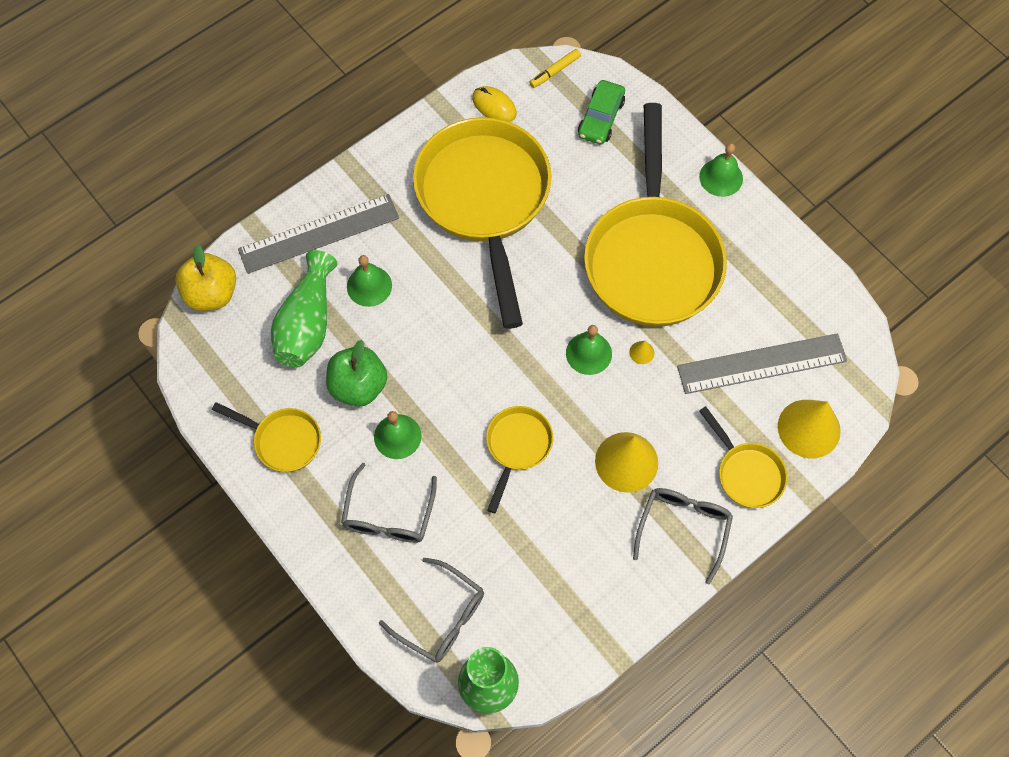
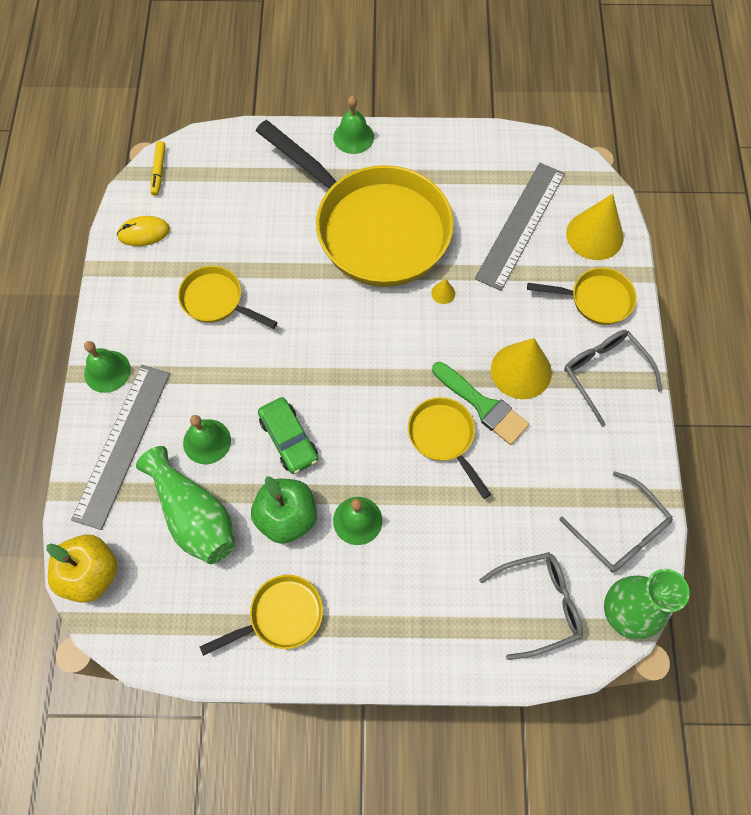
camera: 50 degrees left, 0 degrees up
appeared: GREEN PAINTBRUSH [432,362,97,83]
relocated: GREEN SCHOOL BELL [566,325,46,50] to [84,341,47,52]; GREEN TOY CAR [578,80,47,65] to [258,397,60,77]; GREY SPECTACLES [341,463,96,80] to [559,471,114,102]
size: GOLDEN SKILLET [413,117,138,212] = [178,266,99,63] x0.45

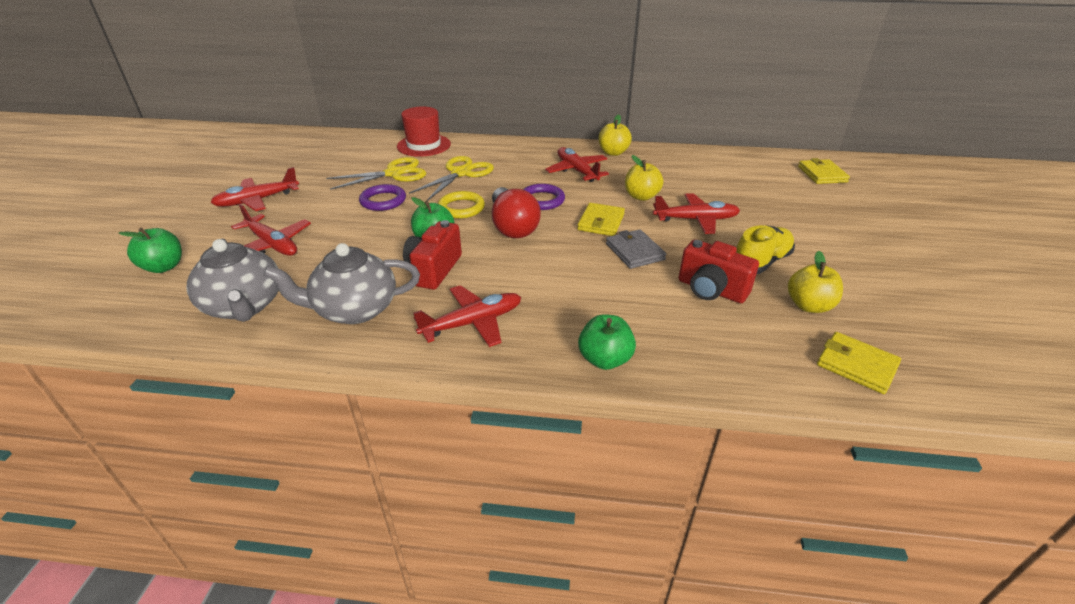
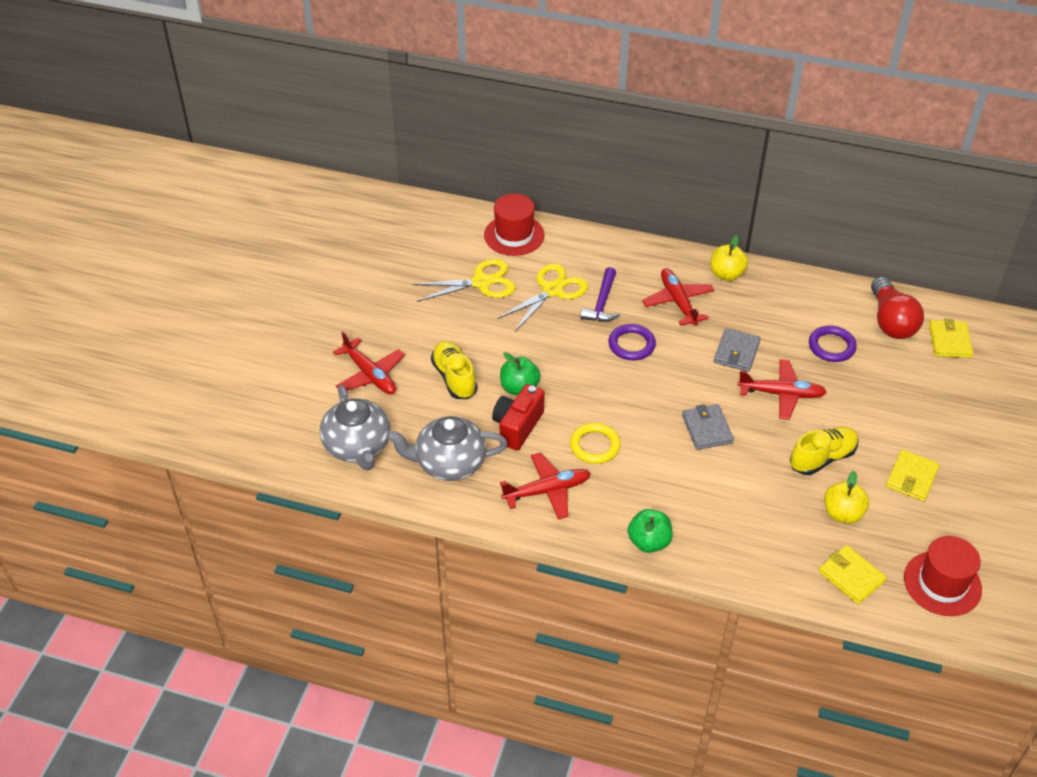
camera: 10 degrees right, 10 degrees up
missing: GREEN TOY APPLE [119,227,63,46]; CRIMSON AEROPLANE [210,167,89,44]; CRIMSON COMPACT CAMERA [678,239,81,64]
appeared: GOLDEN SHOE [431,341,46,58]; ROYAL PURPLE CLAW HAMMER [580,267,40,55]; CRIMSON TOP HAT [904,536,78,80]
relocated: GOLDEN HOOP [438,191,47,28] to [570,423,51,41]; ROYAL PURPLE HOOP [359,184,47,27] to [809,326,48,36]; CRIMSON LIGHTBULB [492,187,49,51] to [871,277,53,62]; GOLDEN CARD WALLET [577,203,48,33] to [886,449,54,53]
exchanged: GOLDEN TOY APPLE [625,155,39,46] to GREY CARD WALLET [714,328,47,44]

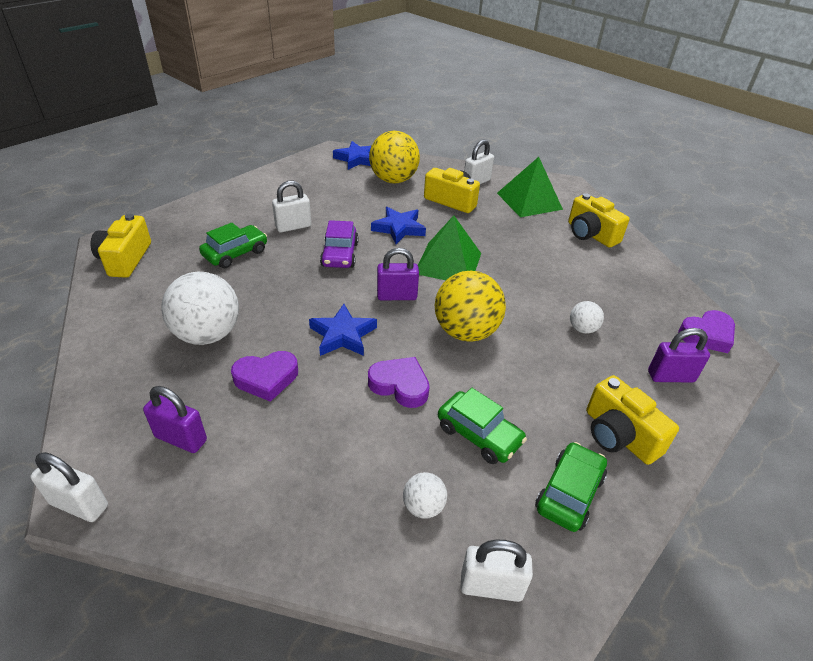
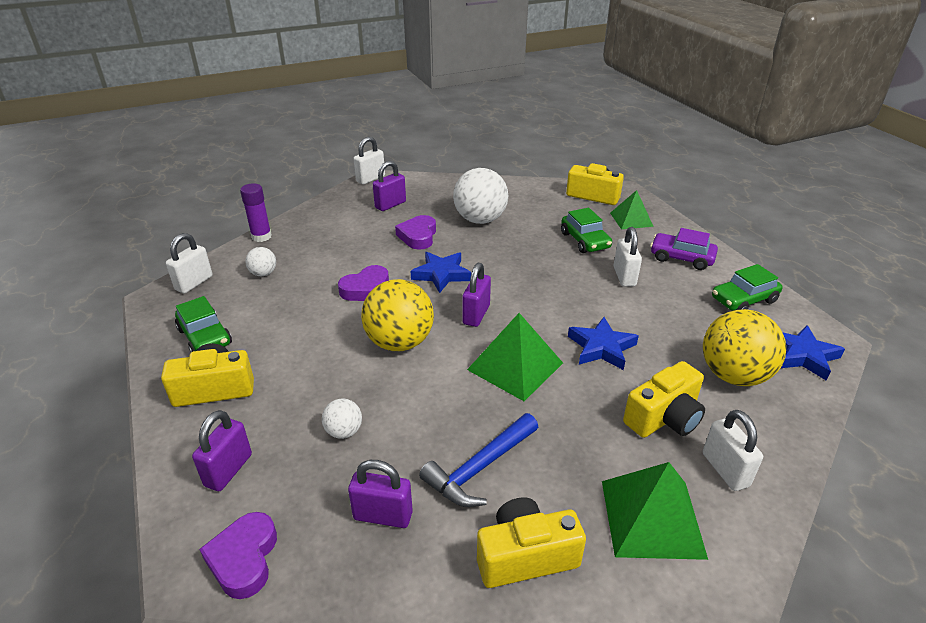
camera: 115 degrees right, 5 degrees down
appeared: ROYAL PURPLE GLUE STICK [240,183,32,59]; ROYAL PURPLE PADLOCK [348,460,65,68]; BLUE CLAW HAMMER [419,413,119,94]; GREEN SOLID PYRAMID [610,190,44,39]
relocated: ROYAL PURPLE TOY CAR [320,220,39,48] to [650,228,68,42]; GREEN TOY CAR [438,388,89,76] to [712,264,71,47]

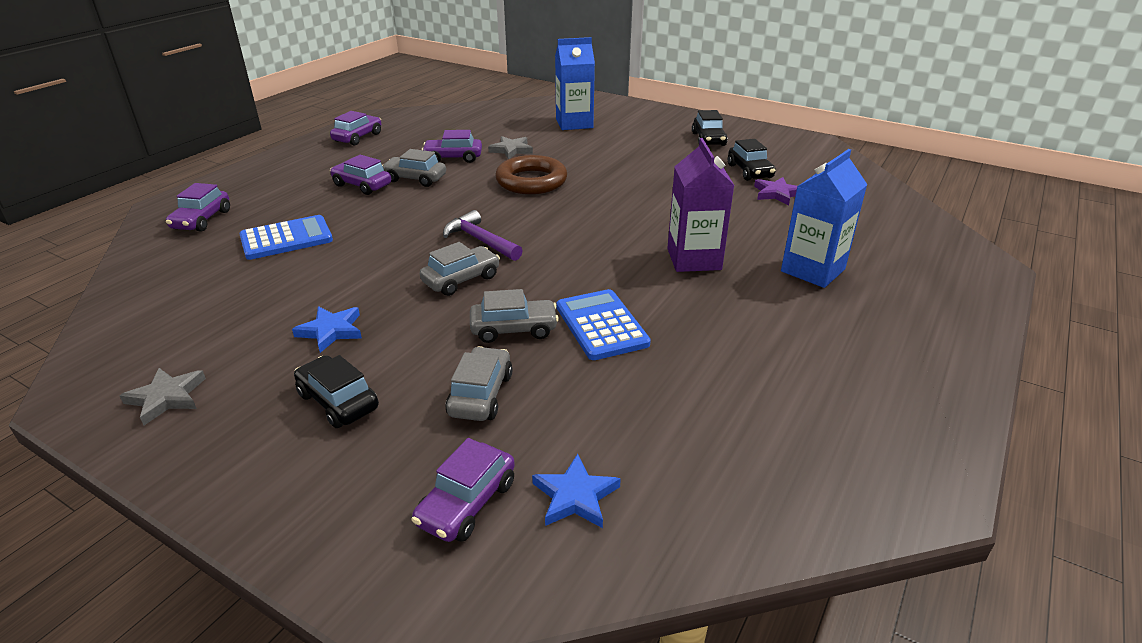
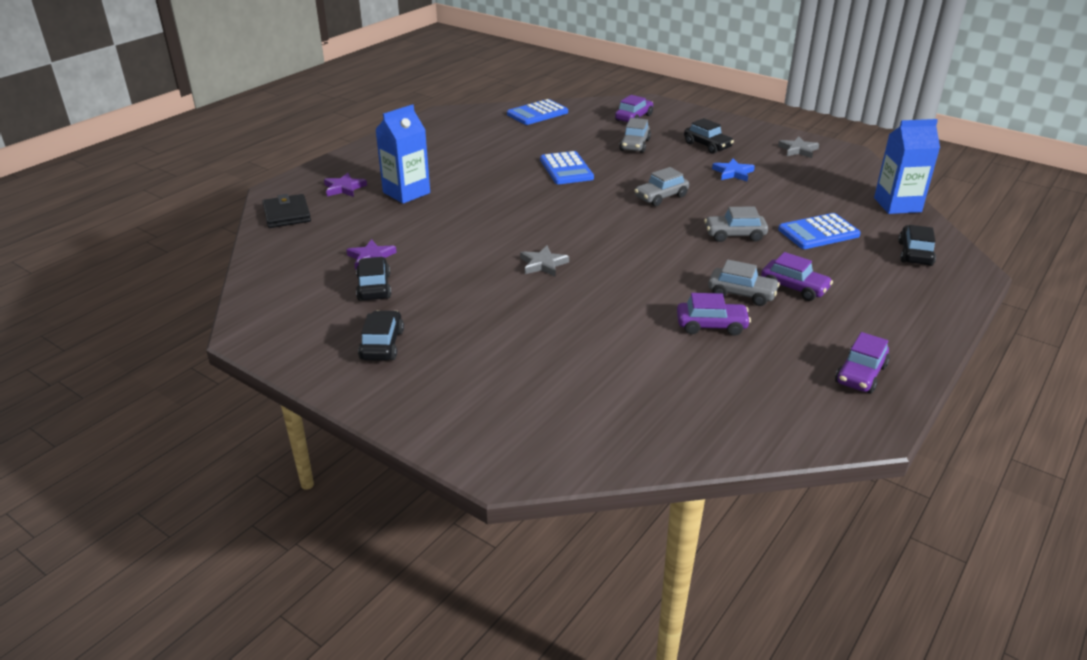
camera: 175 degrees left, 0 degrees up
missing: ROYAL PURPLE CLAW HAMMER [443,210,80,51]; BROWN HOOP [495,155,72,39]; BLUE FIVE-POINTED STAR [532,454,89,74]; ROYAL PURPLE JUICE CARTON [667,138,68,134]
appeared: JET-BLACK CARD WALLET [263,194,48,34]; ROYAL PURPLE FIVE-POINTED STAR [324,173,43,24]; BLUE CALCULATOR [507,99,61,26]
relocated: GREY FIVE-POINTED STAR [488,136,45,23] to [520,246,49,31]; GREY TOY CAR [470,289,89,54] to [704,206,64,36]; BLUE JUICE CARTON [555,37,40,93] to [874,119,66,95]
colour: ROYAL PURPLE TOY CAR [166,183,64,49] to JET-BLACK TOY CAR [898,225,38,41]

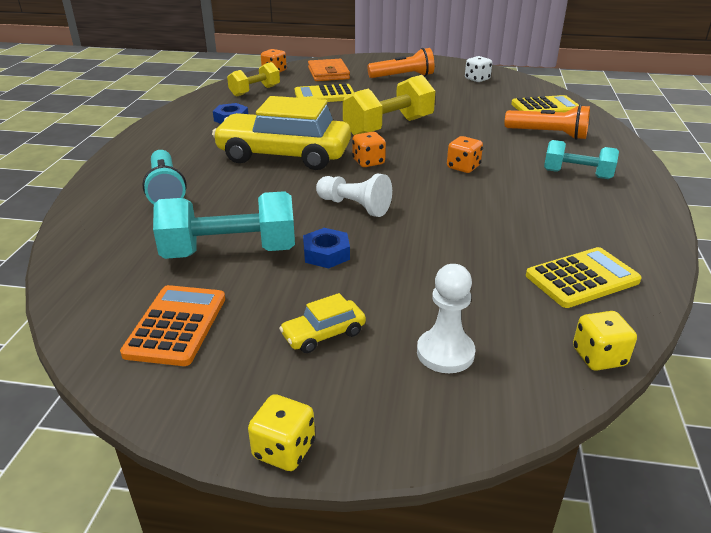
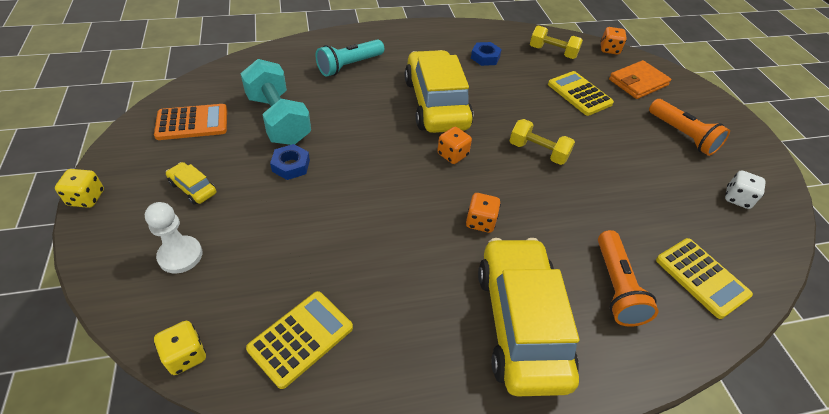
camera: 65 degrees right, 15 degrees up
missing: PURE WHITE PAWN [316,173,76,44]
exchanged: AQUA HAND WEIGHT [544,140,75,39] to GOLDEN TOY CAR [478,238,101,158]
spun: GOLDEN CALCULATOR [526,247,116,61] = [246,291,107,98] 90 degrees counterclockwise
size: GOLDEN HAND WEIGHT [343,75,92,60] = [509,119,66,46] x0.63

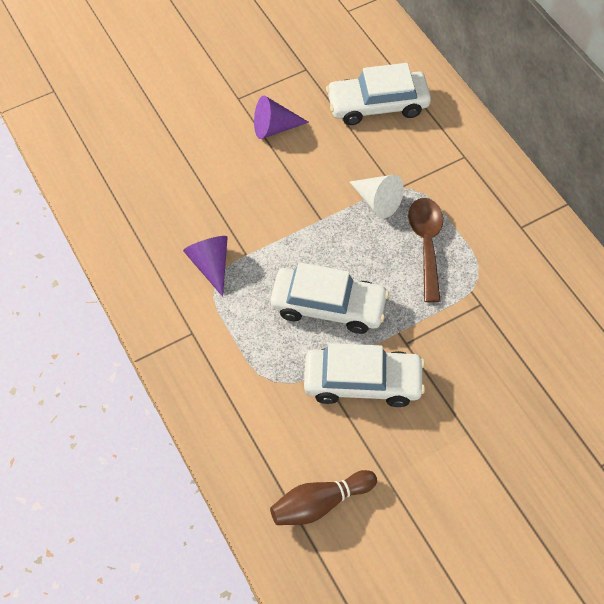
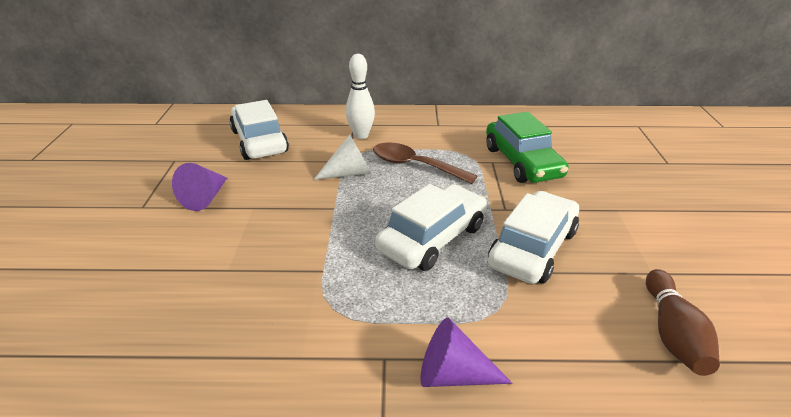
camera: 60 degrees left, 25 degrees down
appeared: PURE WHITE SKITTLE [346,54,29,85]; GREEN TOY CAR [486,112,83,71]
relocated: ROYAL PURPLE CONE SHAPE [183,236,45,61] to [420,318,92,69]
spun: PURE WHITE TOY CAR [326,63,105,62] = [229,100,60,60] 135 degrees clockwise

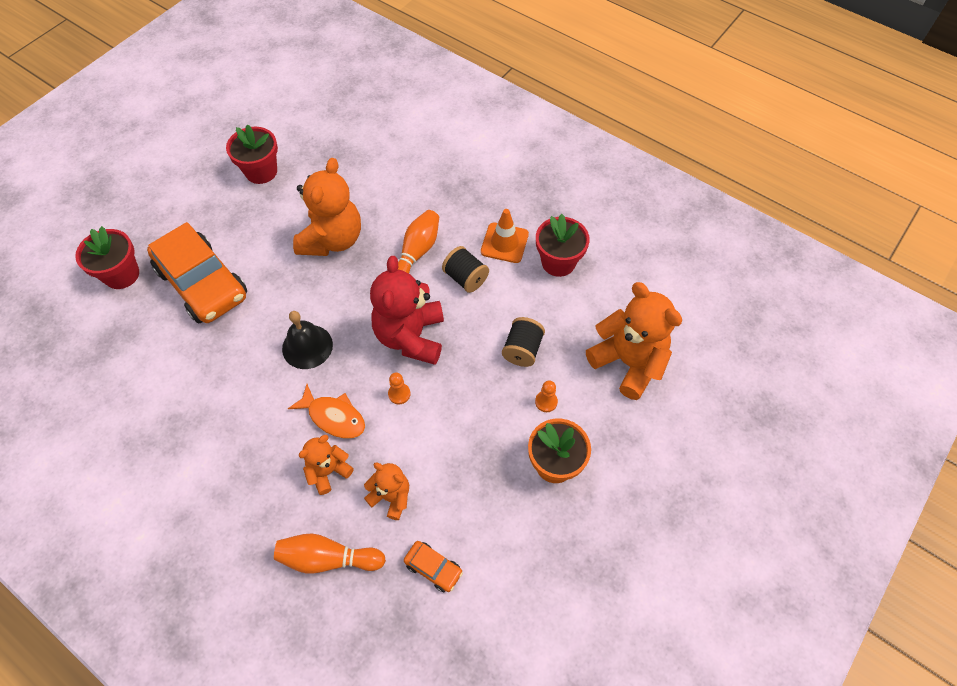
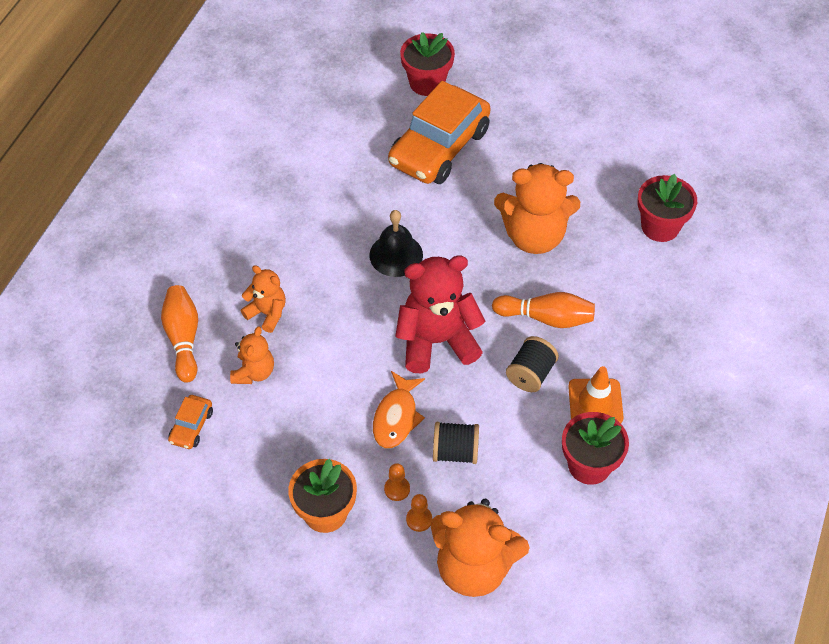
camera: 75 degrees right, 5 degrees down
relocated: ORANGE FISH FIGURE [288,384,77,55] to [373,371,52,77]; ORANGE PAWN [388,372,23,32] to [406,494,26,38]; CRIMSON FLOWER POT [226,125,52,59] to [638,174,59,68]
spun: ORANGE TEDDY BEAR [586,282,96,118] = [430,499,100,98] 75 degrees clockwise

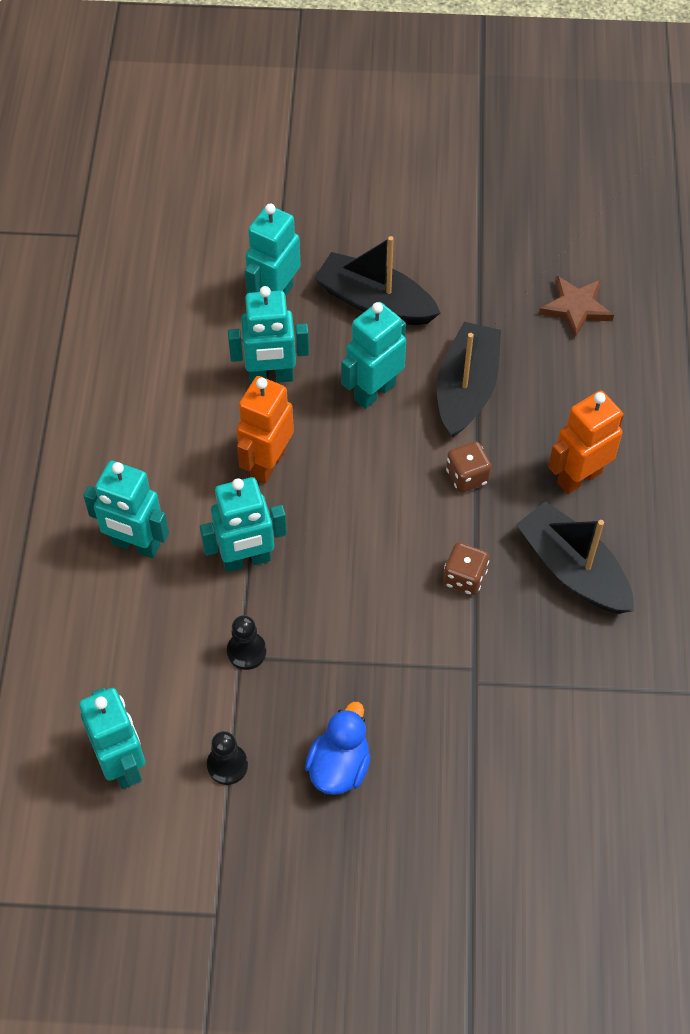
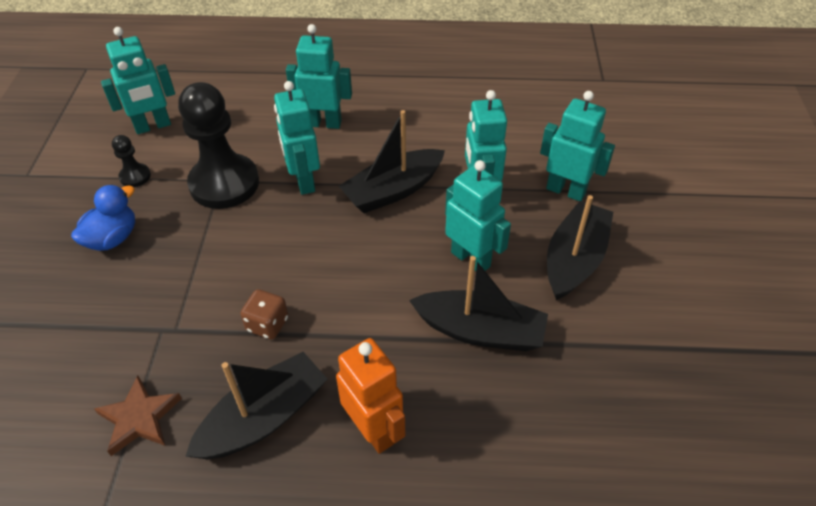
camera: 90 degrees right, 10 degrees down
missing: BROWN DICE [446,441,46,52]
relocated: BROWN FIVE-POINTED STAR [539,275,75,64] to [94,376,88,80]
exchanged: ORANGE ROBOT FIGURE [236,376,58,108] to JET-BLACK SAILBOAT [339,110,106,103]
spun: BLUE TOY DUCK [305,702,65,93] = [71,185,64,66] 75 degrees counterclockwise; AQUA ROBOT FIGURE [83,461,86,97] = [286,24,66,105] 75 degrees clockwise
size: JET-BLACK PAWN [227,615,40,55] = [178,82,81,127] x2.26

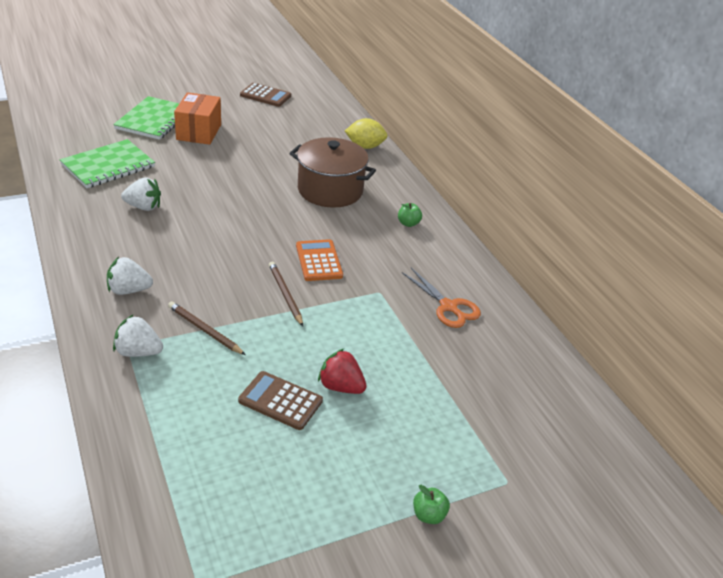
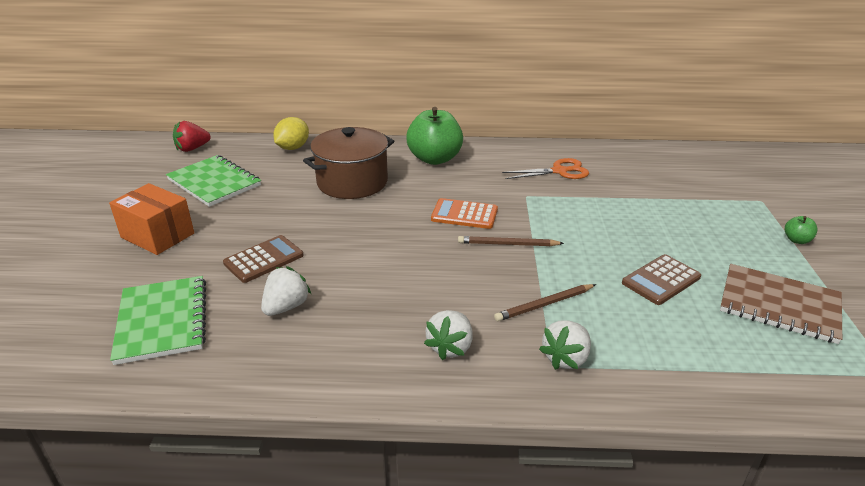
camera: 60 degrees left, 5 degrees down
appeared: BROWN NOTEBOOK [720,264,122,80]
relocated: GREEN NOTEBOOK [113,96,66,44] to [166,155,95,52]; CRIMSON BERRY [318,349,49,45] to [173,121,38,31]; BROWN CALCULATOR [240,83,51,24] to [223,235,81,48]
size: GREEN TOY APPLE [398,203,24,24] = [406,107,57,58] x2.37

